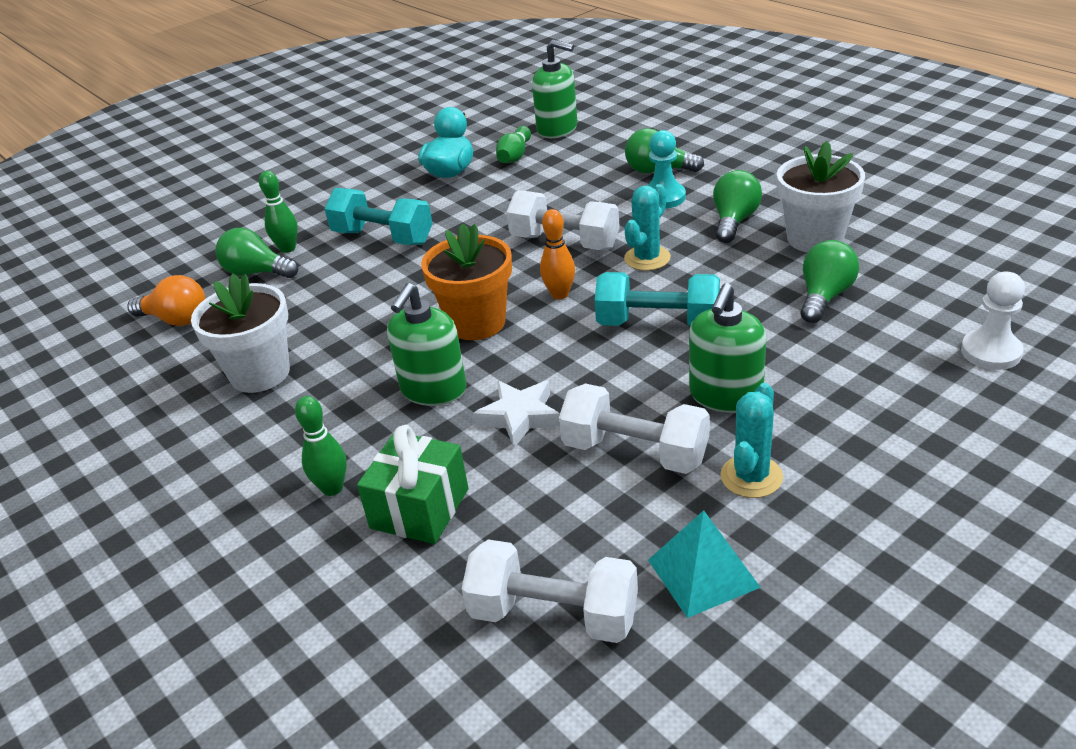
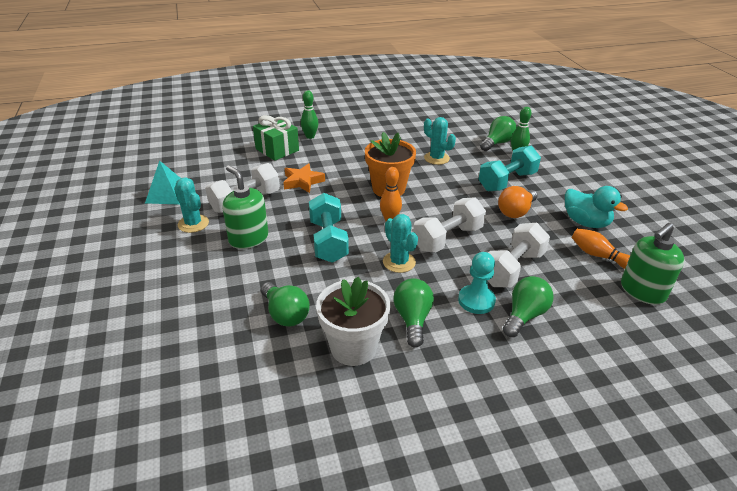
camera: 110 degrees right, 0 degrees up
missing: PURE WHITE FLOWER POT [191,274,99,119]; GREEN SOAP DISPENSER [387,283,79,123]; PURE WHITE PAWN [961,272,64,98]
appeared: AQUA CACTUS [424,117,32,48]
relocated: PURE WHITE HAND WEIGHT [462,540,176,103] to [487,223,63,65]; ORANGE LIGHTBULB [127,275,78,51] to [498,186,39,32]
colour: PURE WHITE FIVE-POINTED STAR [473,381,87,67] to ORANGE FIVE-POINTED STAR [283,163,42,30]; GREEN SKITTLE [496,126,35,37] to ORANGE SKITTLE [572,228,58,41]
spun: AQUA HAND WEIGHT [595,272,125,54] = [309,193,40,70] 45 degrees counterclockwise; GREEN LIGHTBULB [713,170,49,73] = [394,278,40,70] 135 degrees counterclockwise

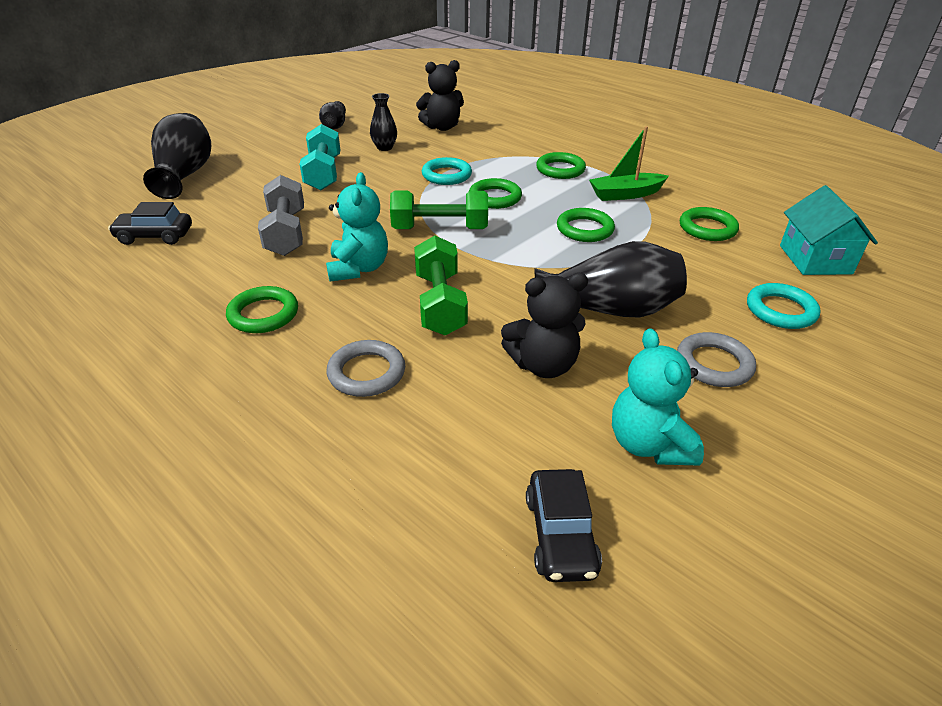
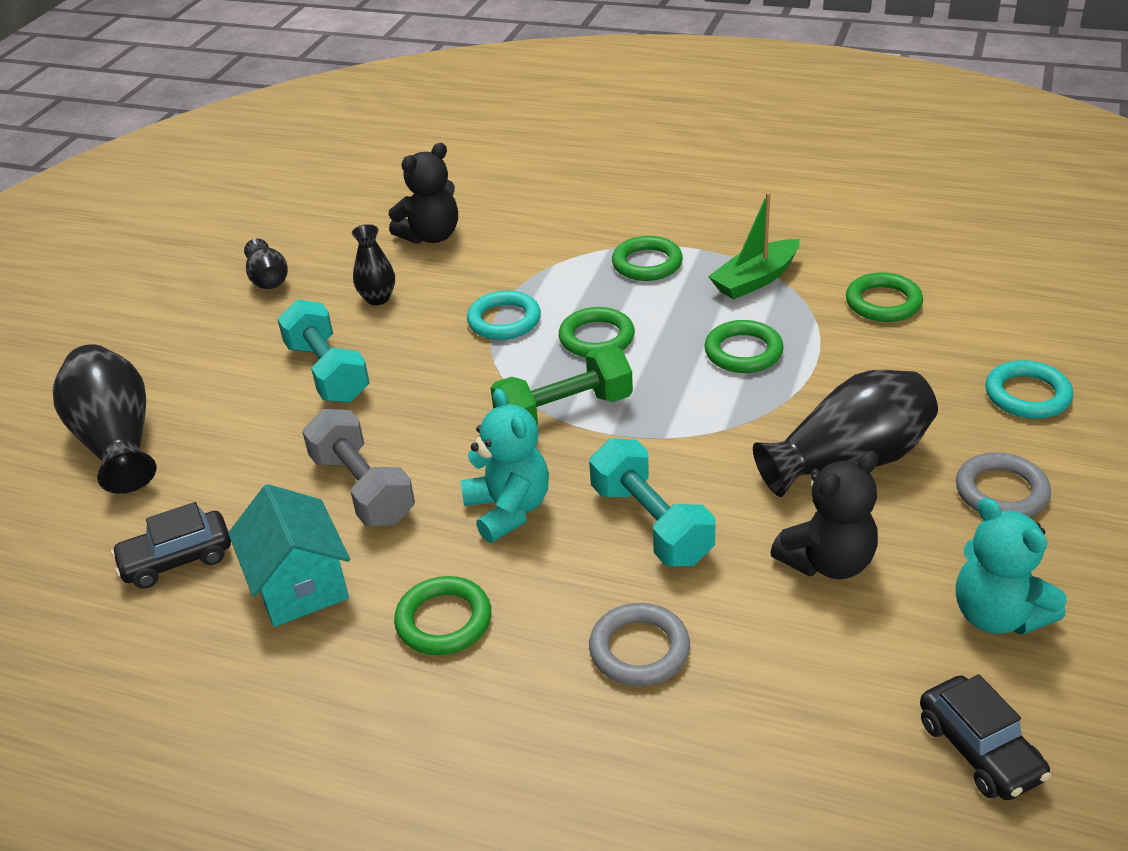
camera: 20 degrees left, 0 degrees up
relocated: AQUA HOUSE [780,185,98,90] to [228,484,122,143]
colour: GREEN HAND WEIGHT [414,236,54,100] to AQUA HAND WEIGHT [589,438,126,128]

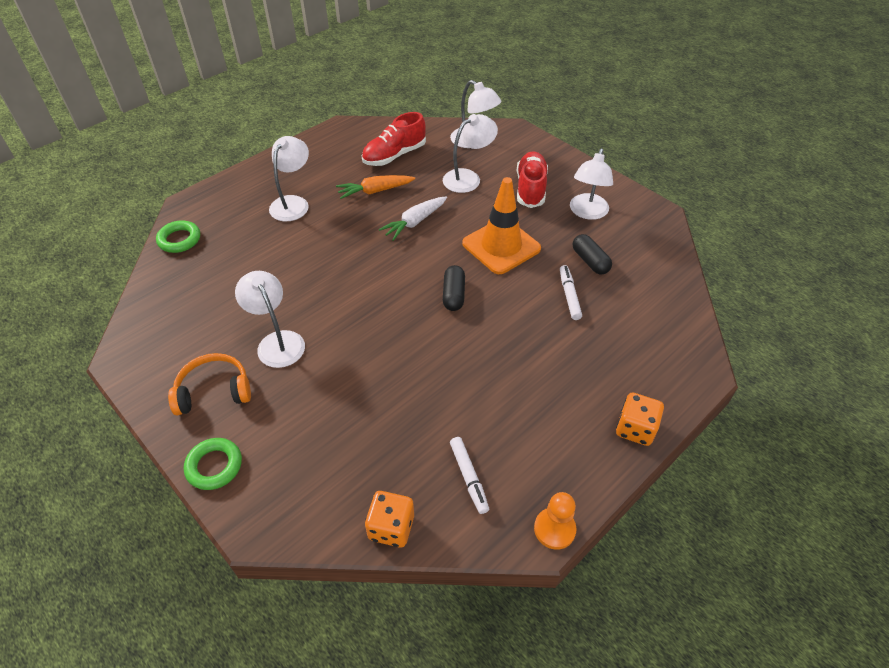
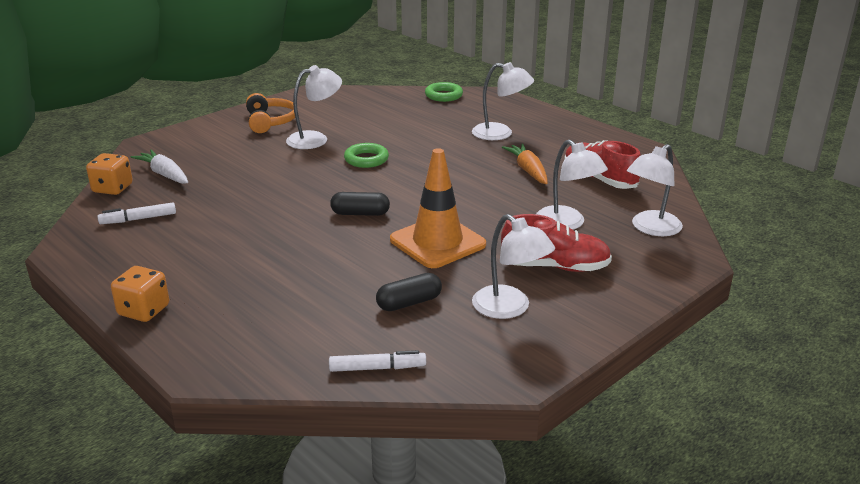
camera: 90 degrees right, 20 degrees down
missing: ORANGE PAWN [534,492,42,58]
relocated: PURE WHITE TOY CARROT [379,196,68,45] to [131,149,57,35]; PURE WHITE FELT PEN [560,265,22,55] to [329,350,97,22]; GREEN HOOP [184,438,58,52] to [344,143,45,25]
spun: PURE WHITE DESK LAMP [570,149,43,71] = [472,214,83,105] 150 degrees counterclockwise

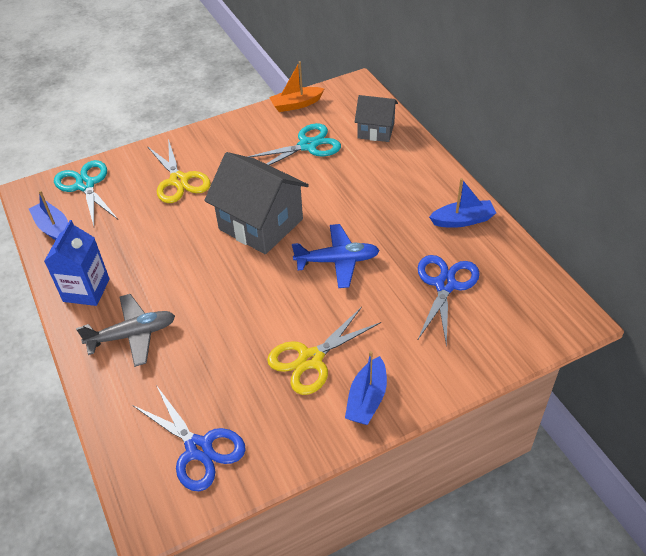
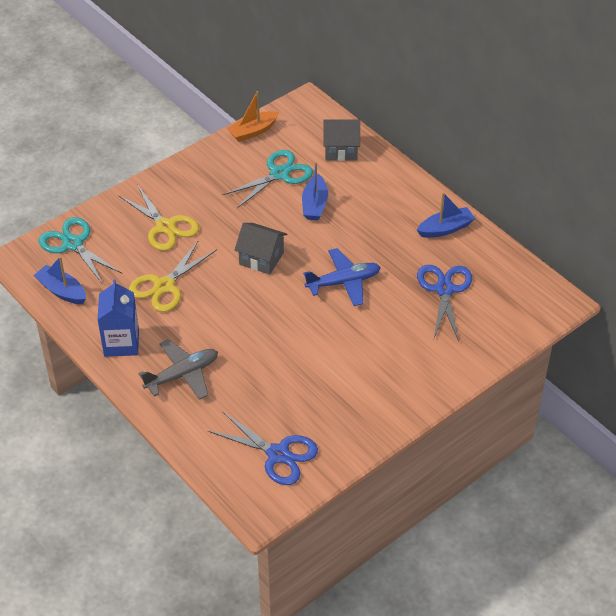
camera: 15 degrees left, 0 degrees up
relocated: GOLDEN SHEARS [267,307,114,88] to [129,240,88,72]; BLUE SAILBOAT [345,351,42,74] to [302,162,26,58]
size: GREY HOUSE [204,152,105,102] = [234,223,53,52] x0.59

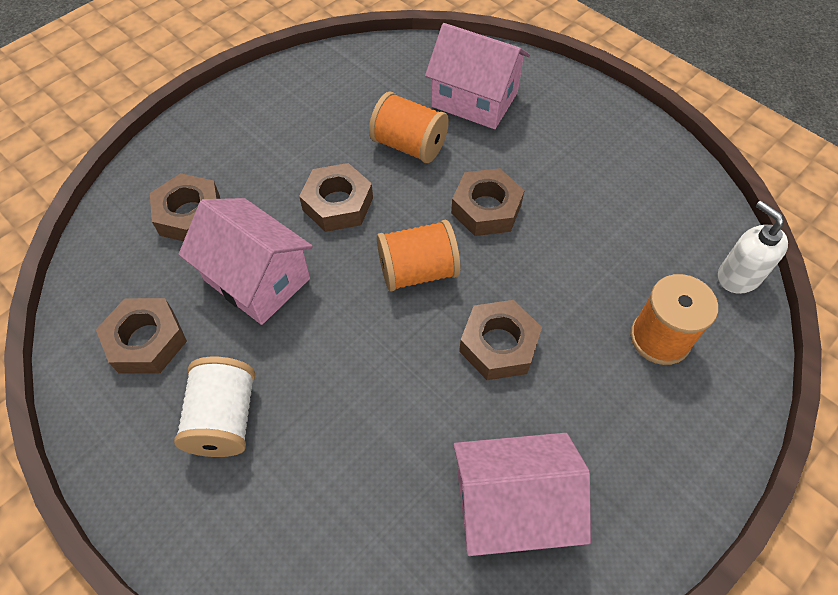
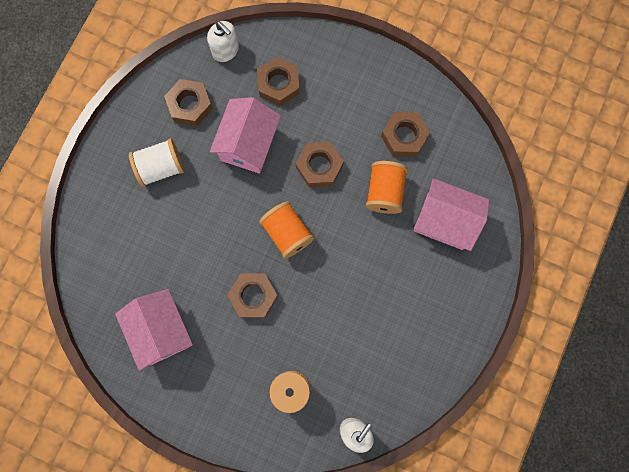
camera: 70 degrees right, 20 degrees up
appeared: PURE WHITE SOAP DISPENSER [207,21,32,41]
relocated: BROWN NUT [451,168,74,68] to [381,112,49,45]
spun: PINK HOUSE [425,23,105,106] = [414,178,76,73] 75 degrees counterclockwise

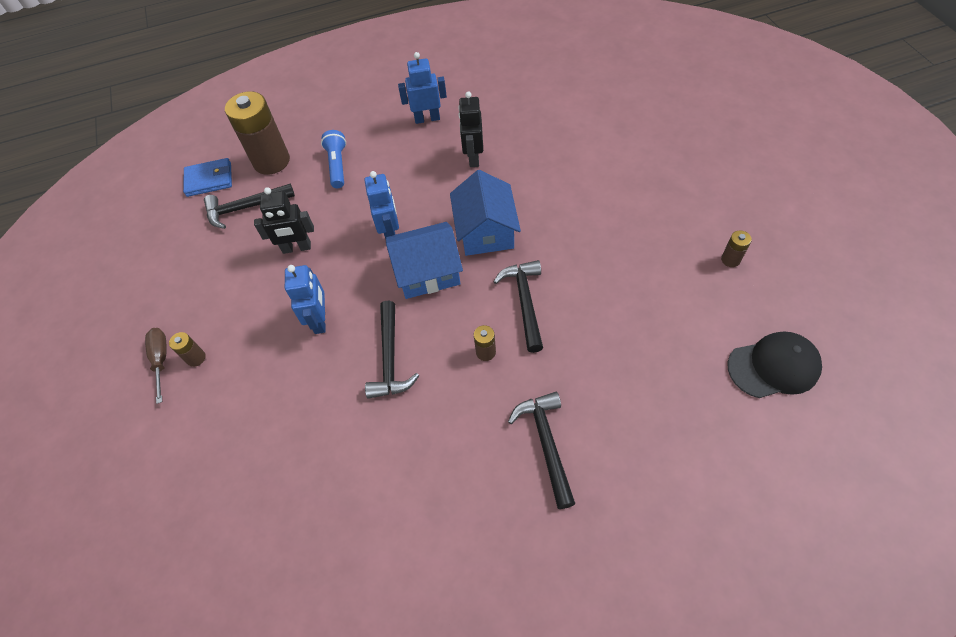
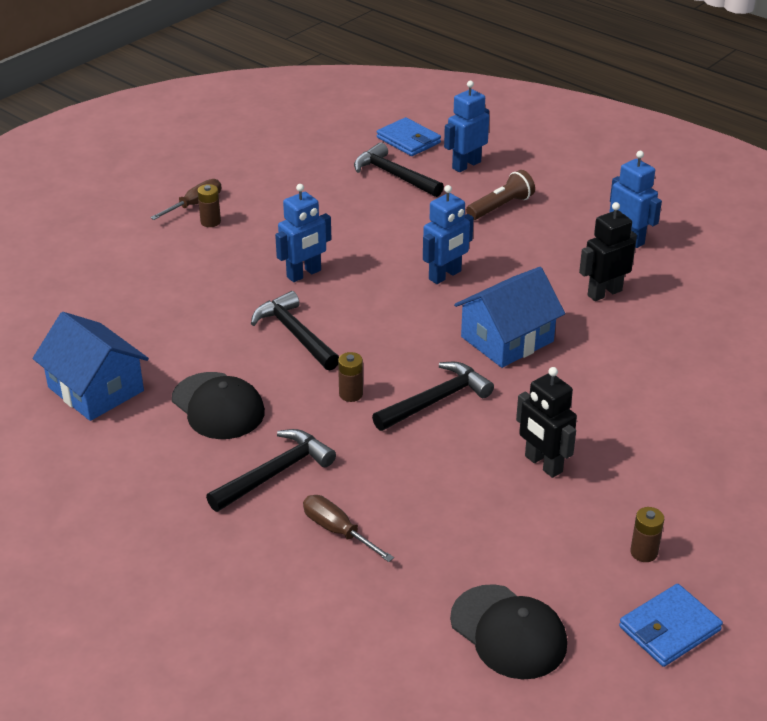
camera: 55 degrees right, 20 degrees down
appeared: JET-BLACK CAP [172,372,93,67]; BROWN HAND SCREWDRIVER [303,495,91,67]; BLUE CARD WALLET [619,584,104,83]
relocated: BLUE HOUSE [385,222,78,77] to [33,312,116,109]; JET-BLACK ROBOT FIGURE [254,187,60,67] to [516,367,61,111]
exchanged: BROWN AA BATTERY [225,91,65,84] to BLUE ROBOT FIGURE [444,81,45,91]
colour: BLUE POCKET TORCH [321,130,25,58] to BROWN POCKET TORCH [466,170,69,50]
spun: JET-BLACK CLAW HAMMER [365,301,54,98] = [251,291,88,79] 90 degrees clockwise

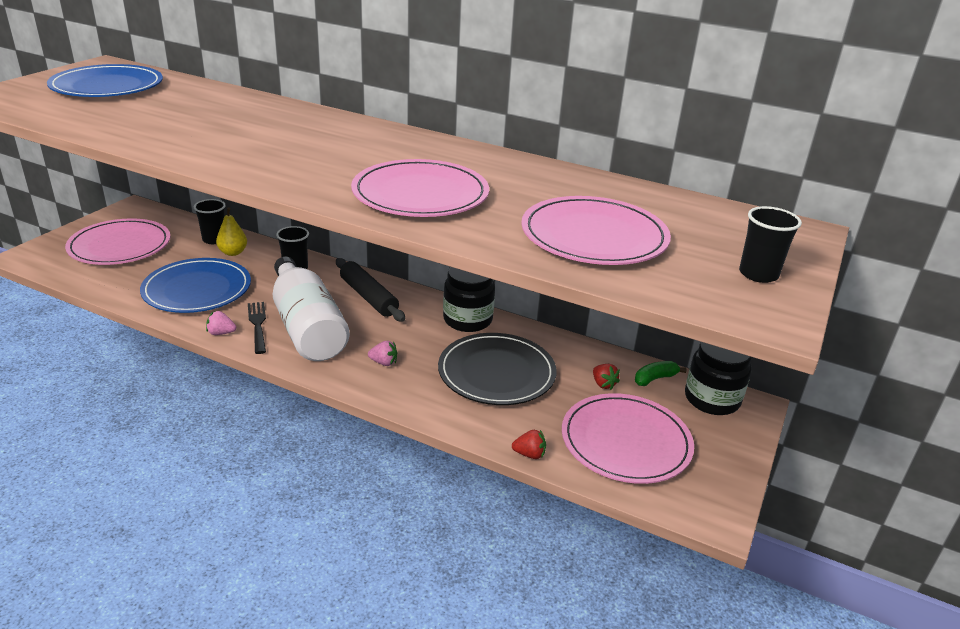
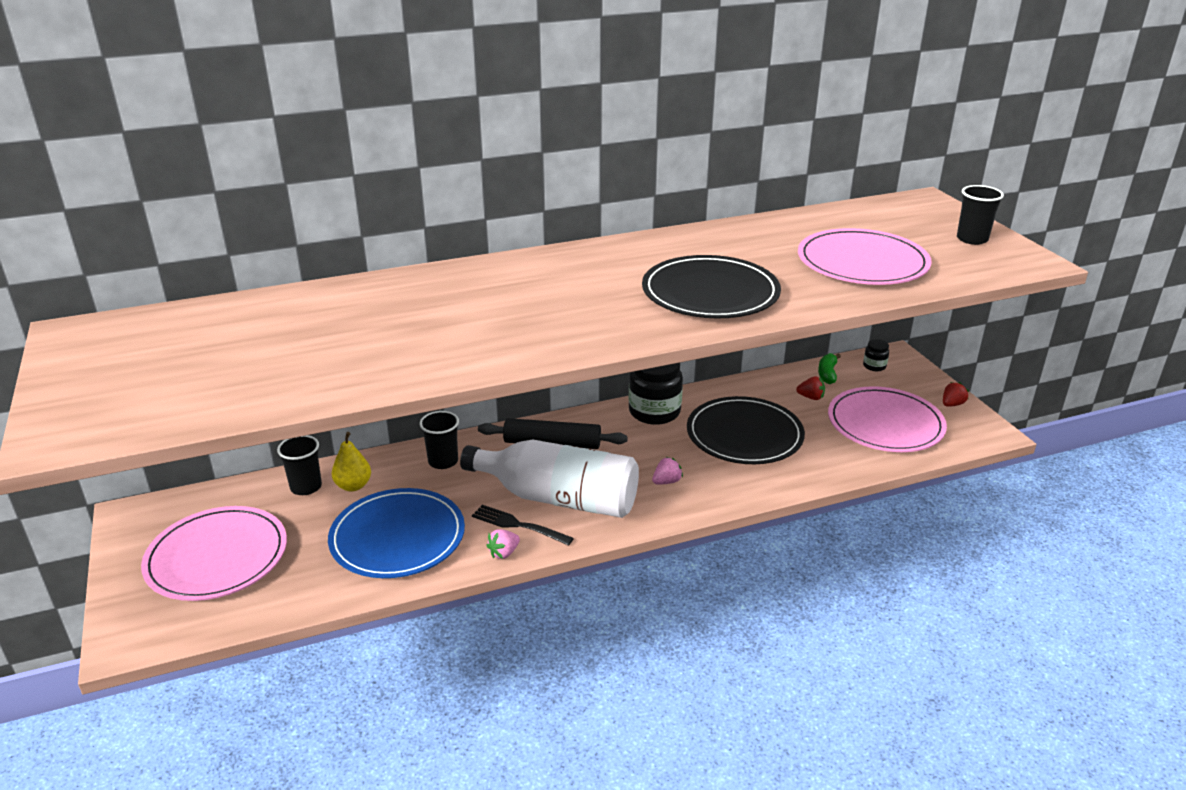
camera: 45 degrees left, 0 degrees up
missing: BLUE PLATE [47,64,116,33]
relocated: CRIMSON BERRY [512,430,34,29] to [943,382,26,25]
colour: PINK PLATE [351,159,138,58] to JET-BLACK PLATE [642,255,139,63]
size: JET-BLACK JAM JAR [685,342,67,73] = [863,339,26,32] x0.47

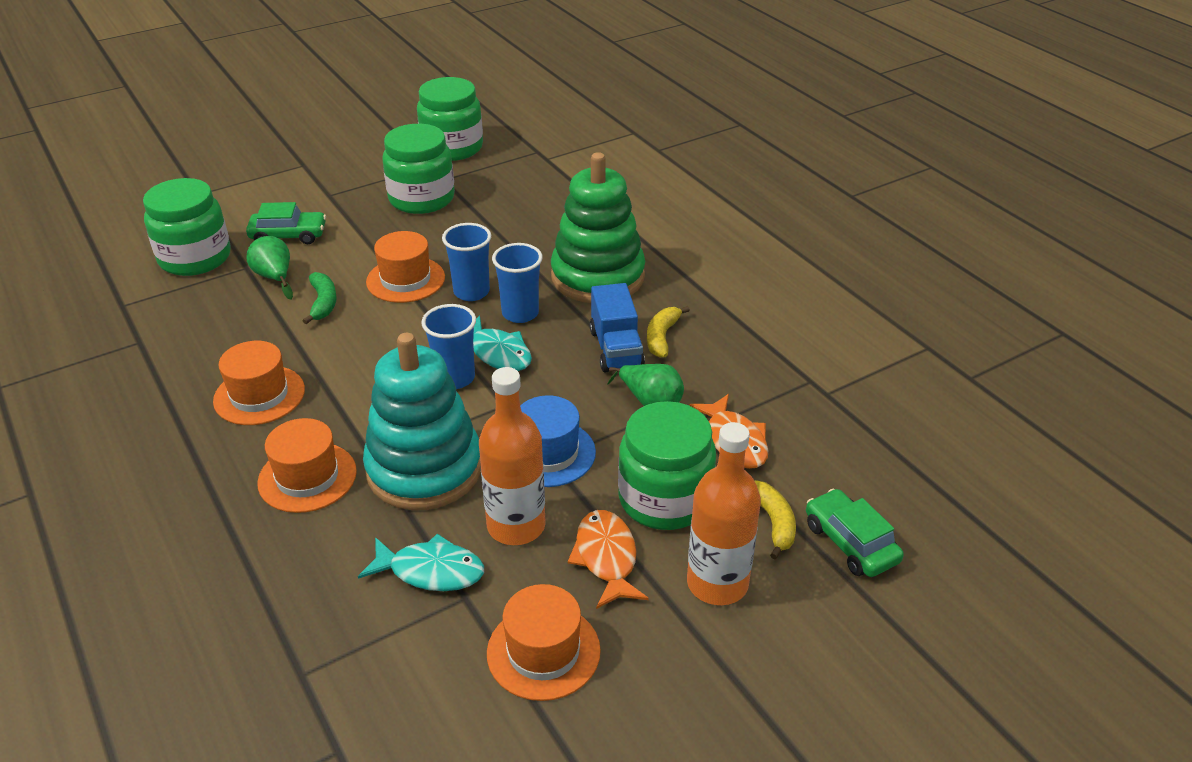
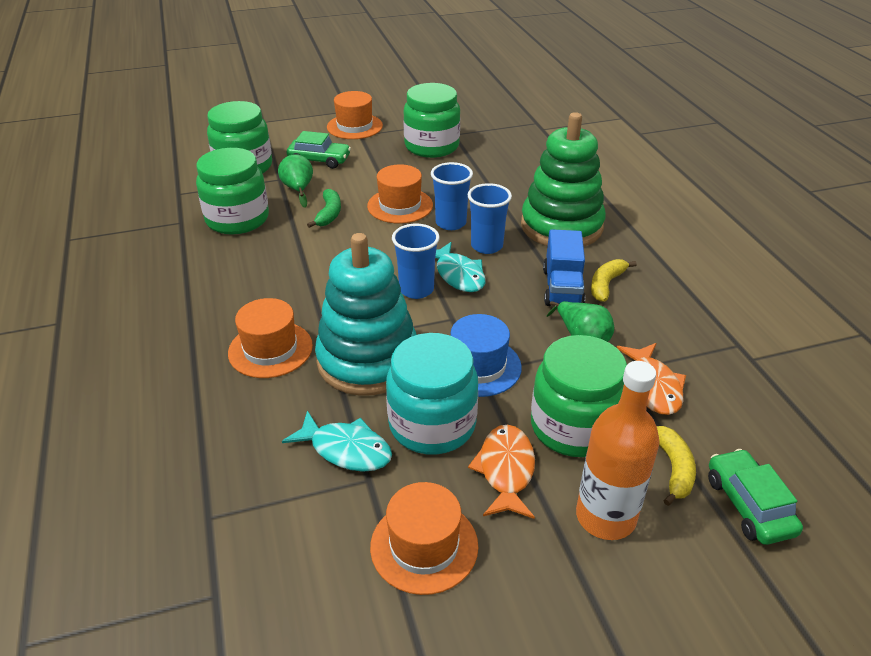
camera: 15 degrees right, 0 degrees up
relocated: GREEN JAM JAR [417,77,66,84] to [196,148,73,87]; ORANGE TOP HAT [213,341,92,84] to [327,91,56,48]
exchanged: ORANGE DRINK BOTTLE [479,367,67,178] to AQUA JAM JAR [386,333,92,121]

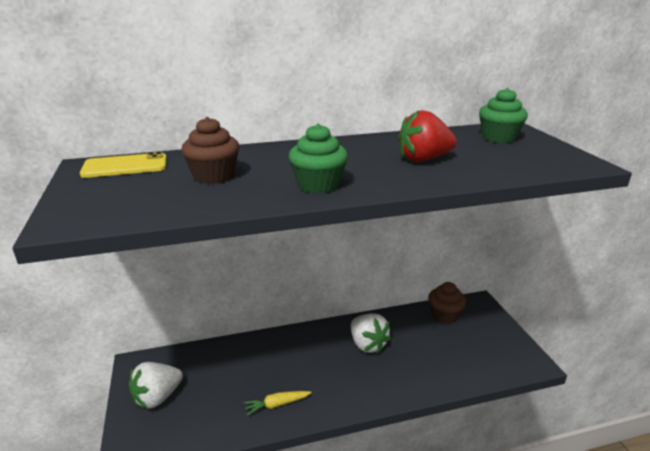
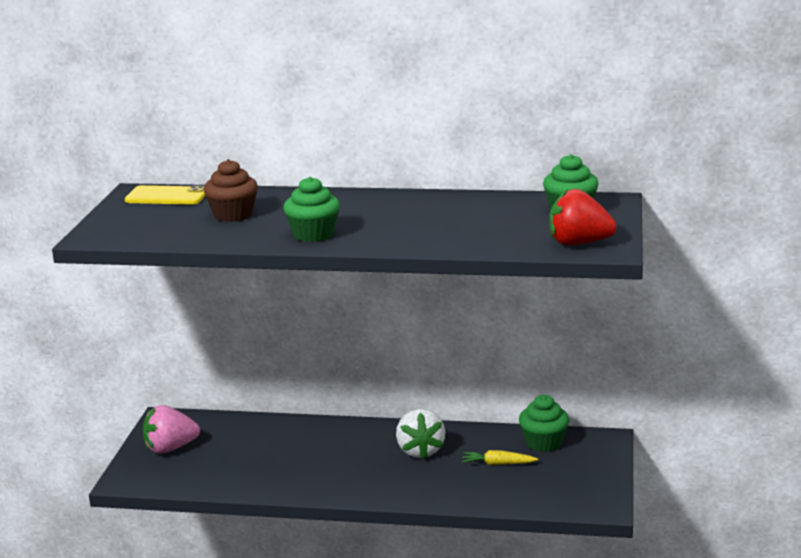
camera: 25 degrees right, 5 degrees down
relocated: GOLDEN TOY CARROT [243,391,69,24] to [462,450,76,15]; CRIMSON BERRY [398,110,59,52] to [549,189,68,56]
colour: PURE WHITE BERRY [129,362,54,47] to PINK BERRY [143,405,57,49]; BROWN CUPCAKE [428,282,38,42] to GREEN CUPCAKE [519,395,50,57]

